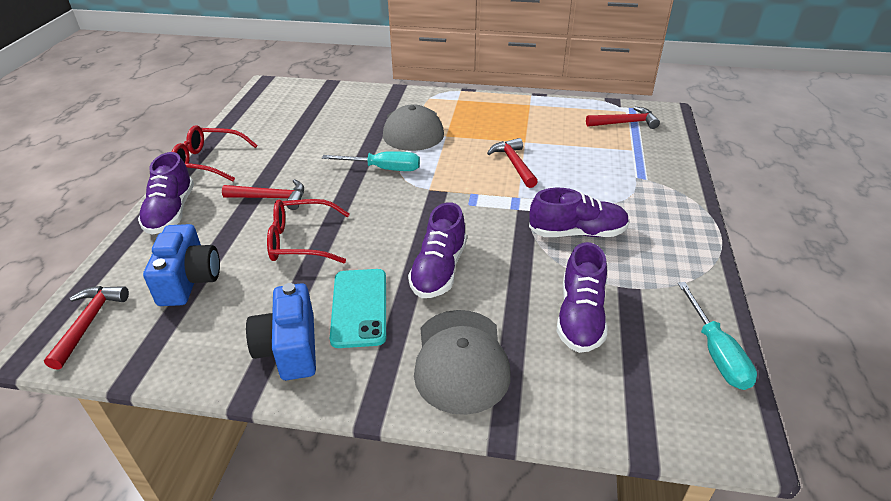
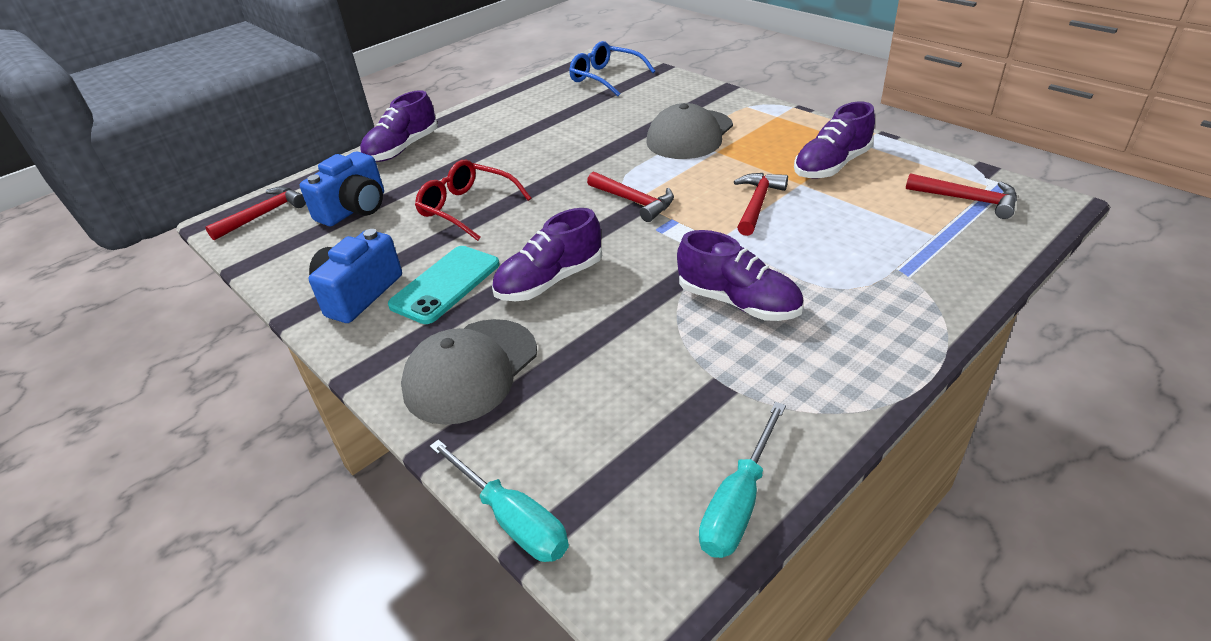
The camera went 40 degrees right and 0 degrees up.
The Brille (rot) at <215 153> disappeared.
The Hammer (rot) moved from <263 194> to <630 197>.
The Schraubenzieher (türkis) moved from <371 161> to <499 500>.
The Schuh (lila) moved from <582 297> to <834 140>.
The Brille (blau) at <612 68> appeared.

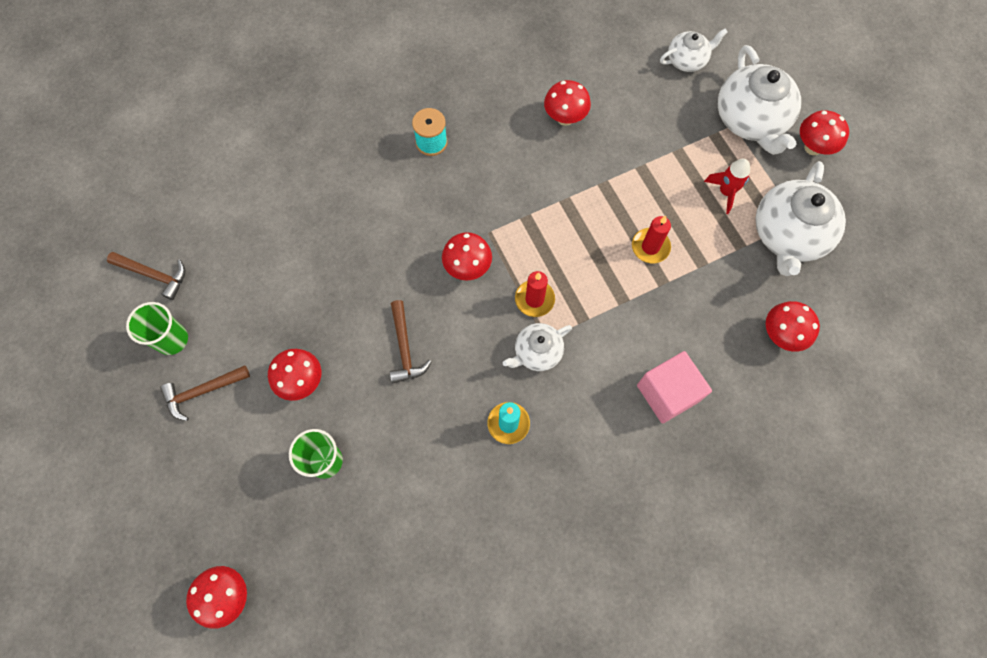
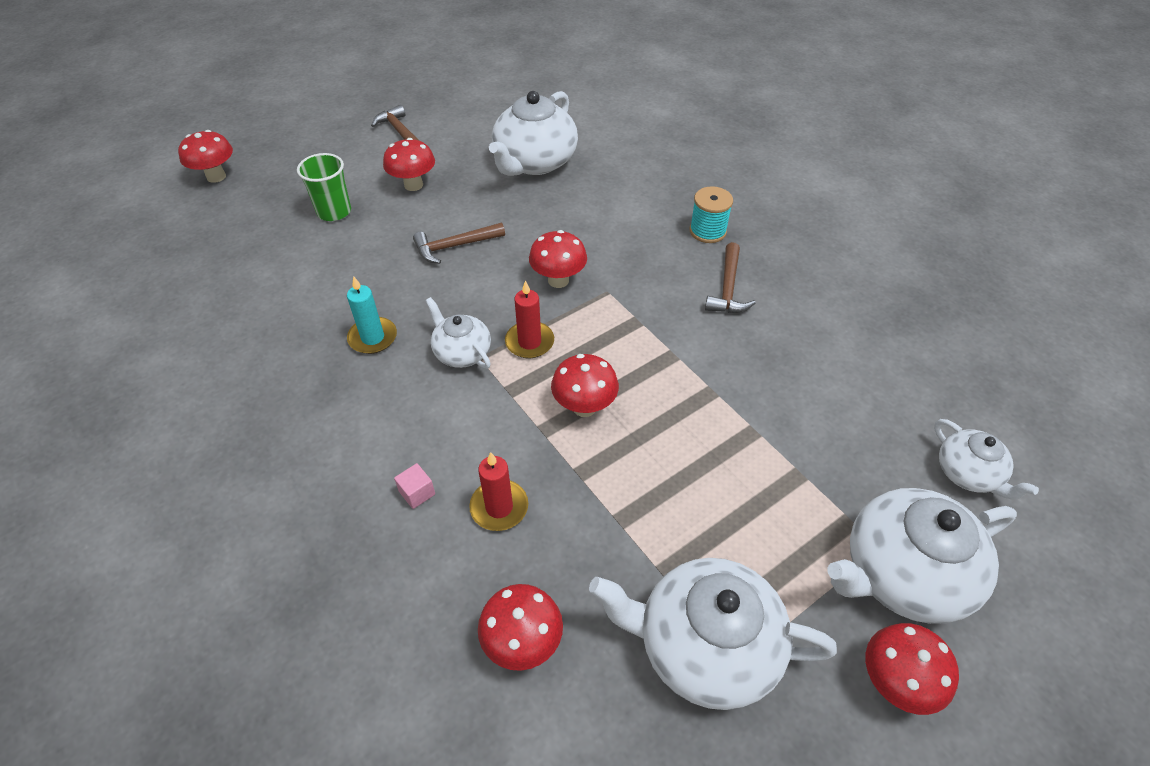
The camera went 80 degrees right and 20 degrees down.
The Hammer (braun) moved from <146 276> to <730 277>.
The Becher (grün) at <157 328> disappeared.
The Pilz (rot) moved from <567 103> to <585 385>.
The Kerze (rot) moved from <651 239> to <498 491>.
The Kubus (rosa) at <674 387> changed to 0.42 times the size.
The Rakete (rot) at <727 186> disappeared.
The Teekanne (weiß) at <533 133> appeared.

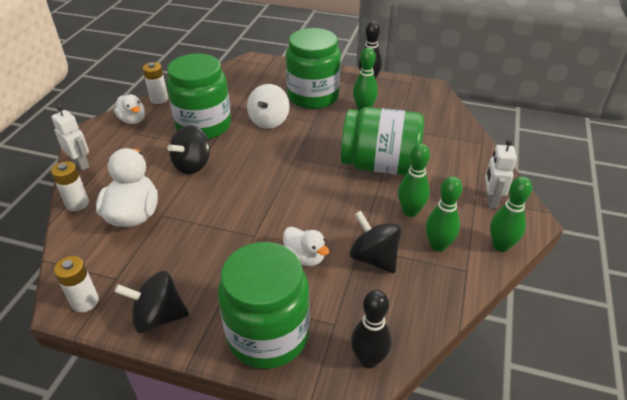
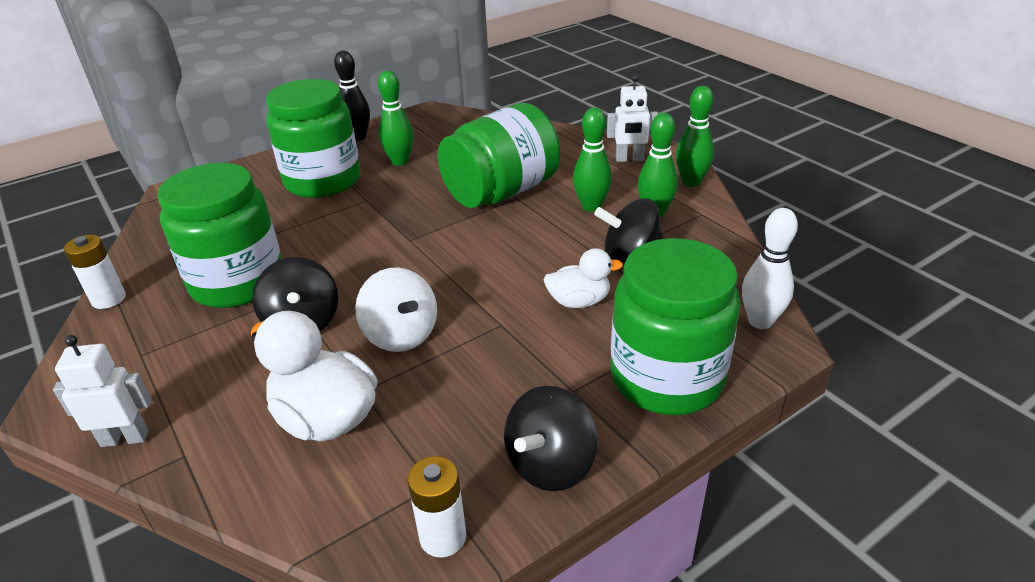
The camera went 50 degrees left and 5 degrees down.
The Batterie (weiß) at <70 186> disappeared.
The Ente (weiß) at <129 109> disappeared.
The Kreisel (weiß) moved from <268 106> to <396 310>.
The Bowlingkegel (schwarz) at <371 329> became the Bowlingkegel (weiß) at <770 268>.
The Roboter (weiß) at <501 174> turned 45 degrees counterclockwise.

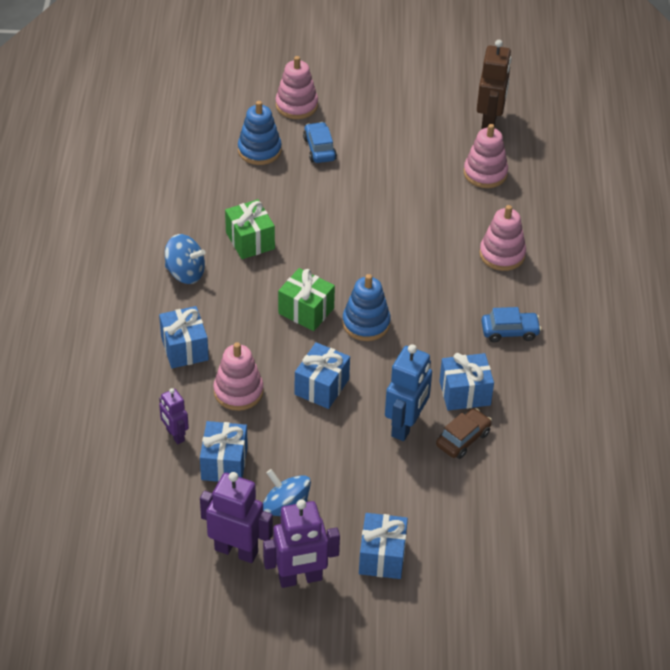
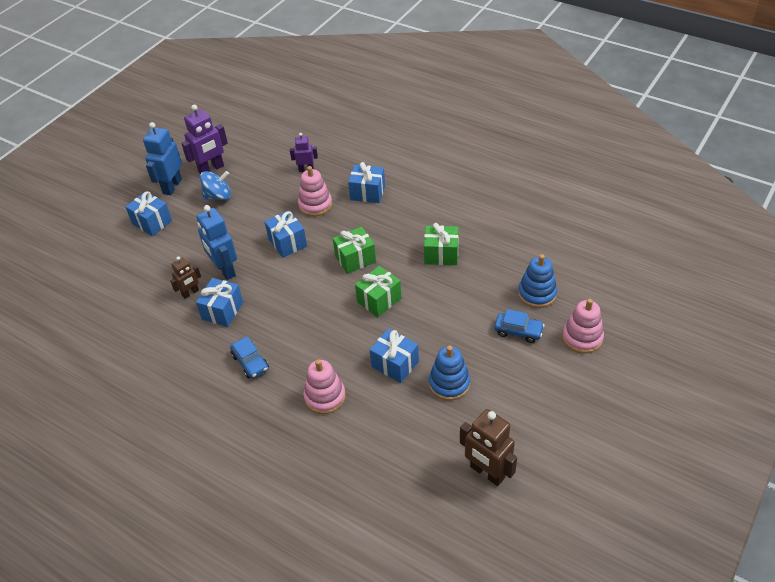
The camera went 125 degrees right and 0 degrees up.
The Kreisel (blau) at <185 259> disappeared.
The Geschenk (blau) moved from <224 451> to <394 356>.
The Roboter (lila) at <301 543> became the Roboter (blau) at <162 158>.
The Stapelspielzeug (blau) moved from <366 307> to <449 373>.
The Auto (braun) at <464 433> was replaced by the Roboter (braun) at <185 277>.
The Stapelspielzeug (rosa) at <486 156> disappeared.
The Auto (blau) at <511 325> turned 60 degrees counterclockwise.
The Geschenk (grün) at <378 291> appeared.

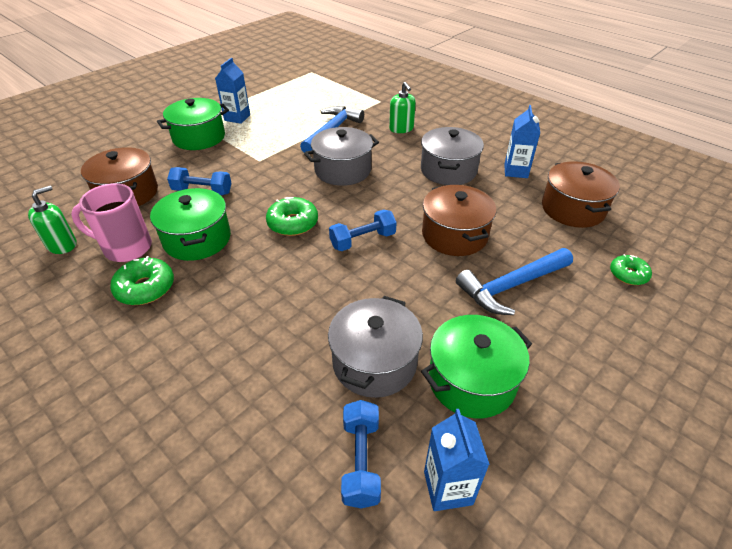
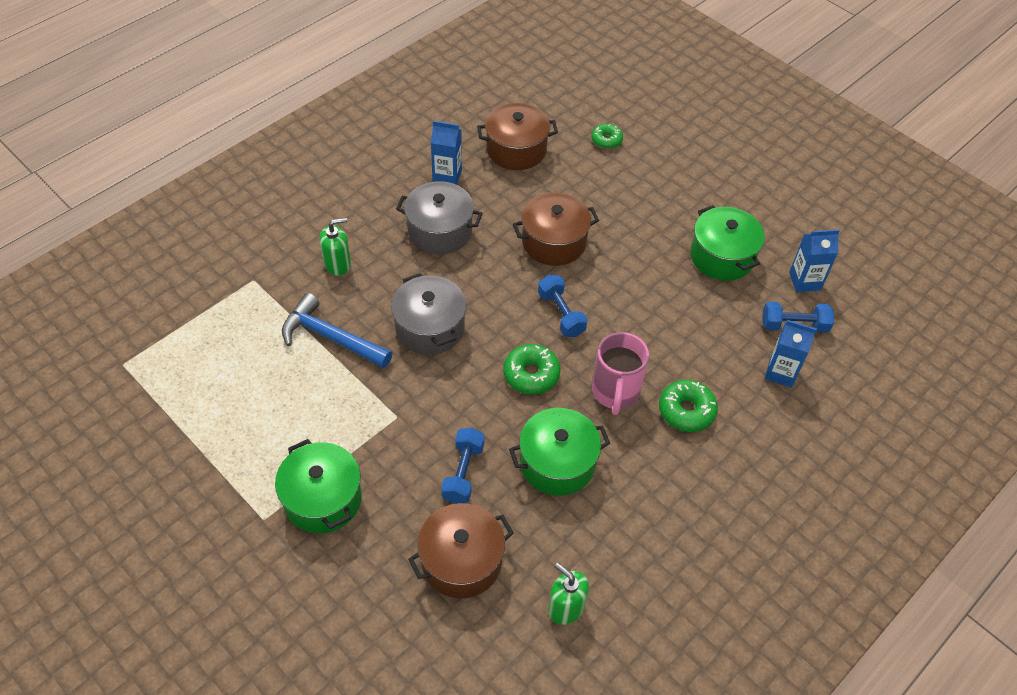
The camera went 90 degrees left and 10 degrees up.
The Tasse (rosa) moved from <111 222> to <620 373>.
The Donut (grün) moved from <142 280> to <688 406>.
The Getränkekarton (blau) moved from <232 91> to <791 354>.
The Kochtopf (grau) at <375 347> disappeared.
The Hammer (blau) at <514 281> disappeared.

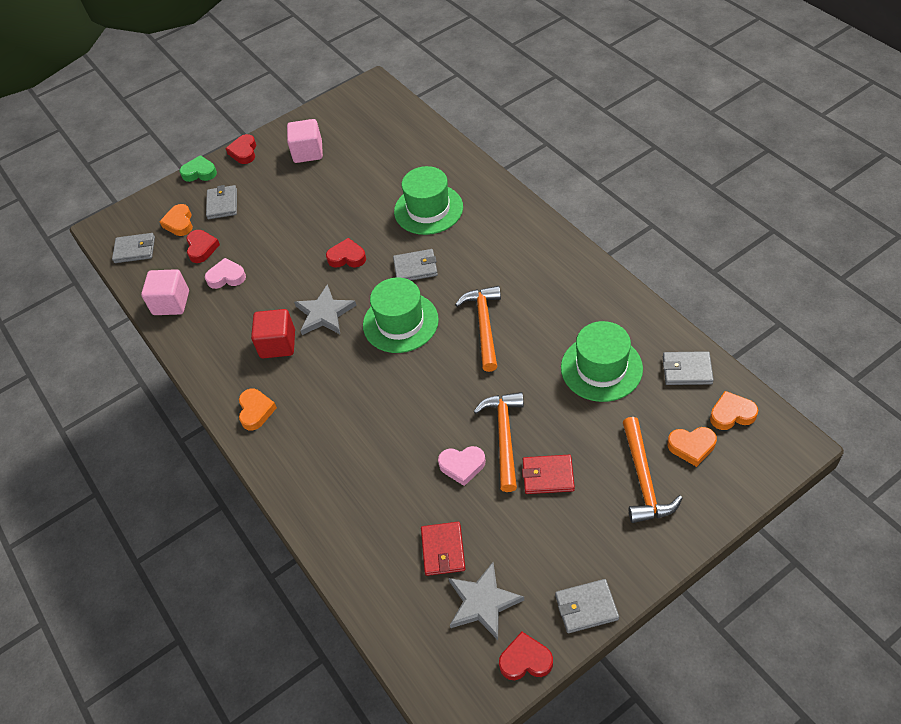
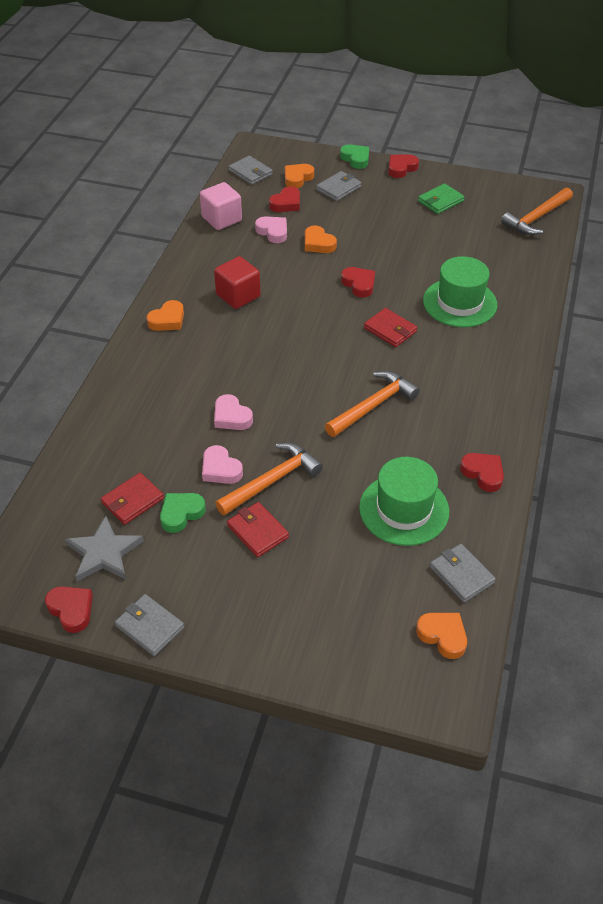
The camera went 45 degrees right and 5 degrees down.
The Kubus (rosa) at <305 141> was replaced by the Geldbörse (grün) at <441 199>.
The Stern (grau) at <325 309> disappeared.
The Hut (grün) at <401 315> disappeared.
The Geldbörse (grau) at <415 265> became the Geldbörse (rot) at <390 327>.
The Hammer (orange) moved from <653 470> to <537 211>.
The Herz (orange) moved from <692 447> to <321 239>.
The Herz (grün) at <183 513> appeared.
The Herz (rosa) at <233 412> appeared.
The Herz (rot) at <482 472> appeared.

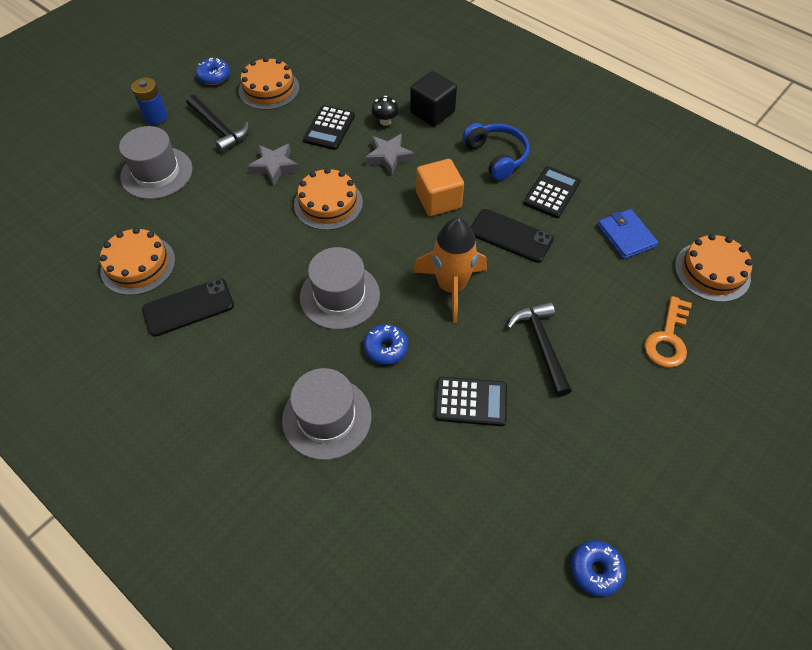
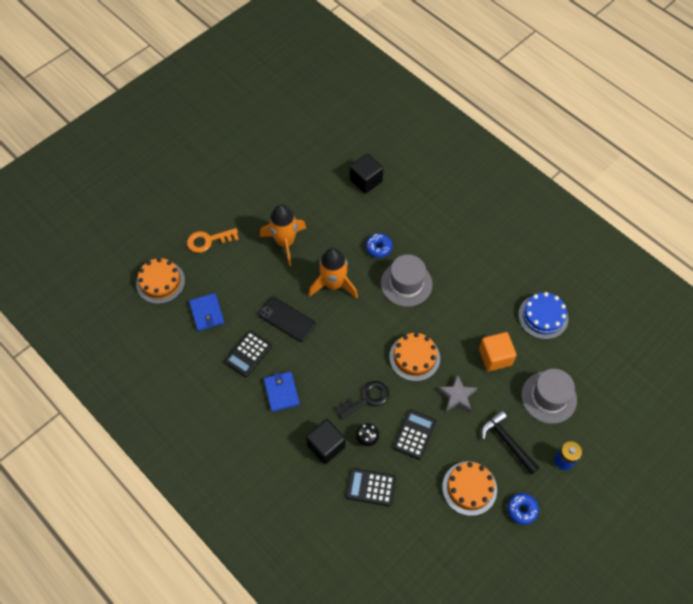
The camera went 175 degrees left and 5 degrees up.
The Kuchen (orange) at <137 261> became the Kuchen (blau) at <543 315>.
The Handy (schwarz) at <188 307> disappeared.
The Hut (grau) at <326 414> disappeared.
The Stern (grau) at <390 155> was replaced by the Schlüssel (schwarz) at <362 400>.
The Kubus (orange) moved from <440 187> to <498 352>.
The Taschenrechner (schwarz) moved from <471 401> to <371 487>.
The Kopfhörer (blau) at <495 152> was replaced by the Geldbörse (blau) at <282 392>.
The Hammer (schwarz) at <539 349> was replaced by the Rakete (orange) at <283 235>.
The Donut (blau) at <598 568> disappeared.
The Schlüssel (orange) at <668 332> turned 135 degrees counterclockwise.
The Kubus (schwarz) at <366 174> appeared.

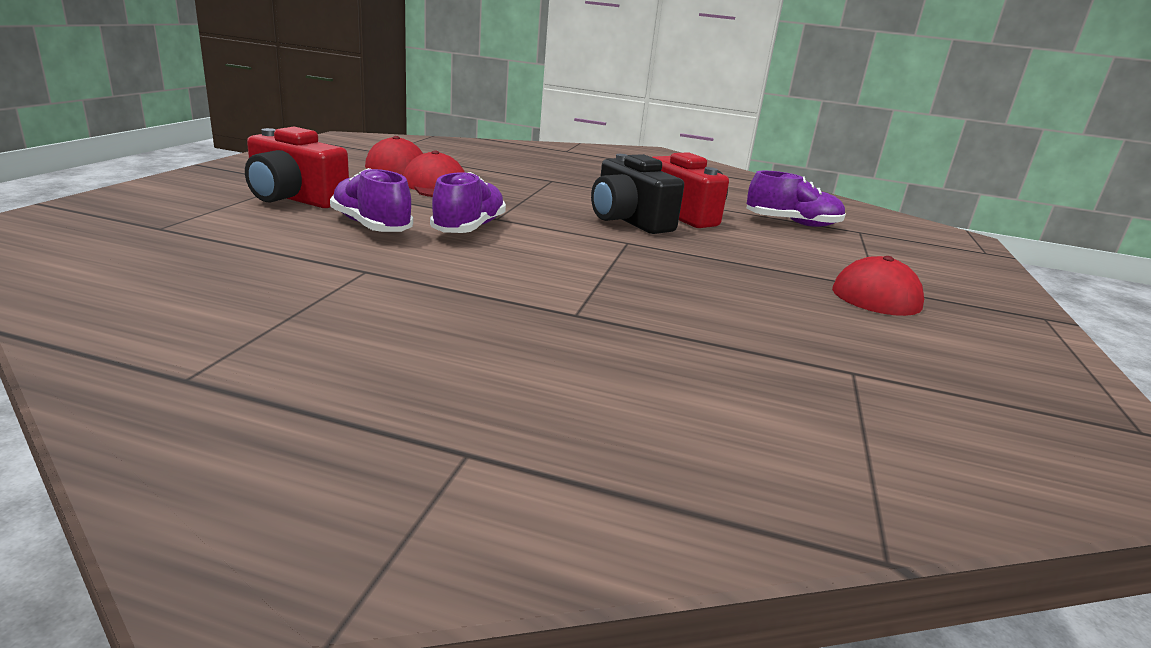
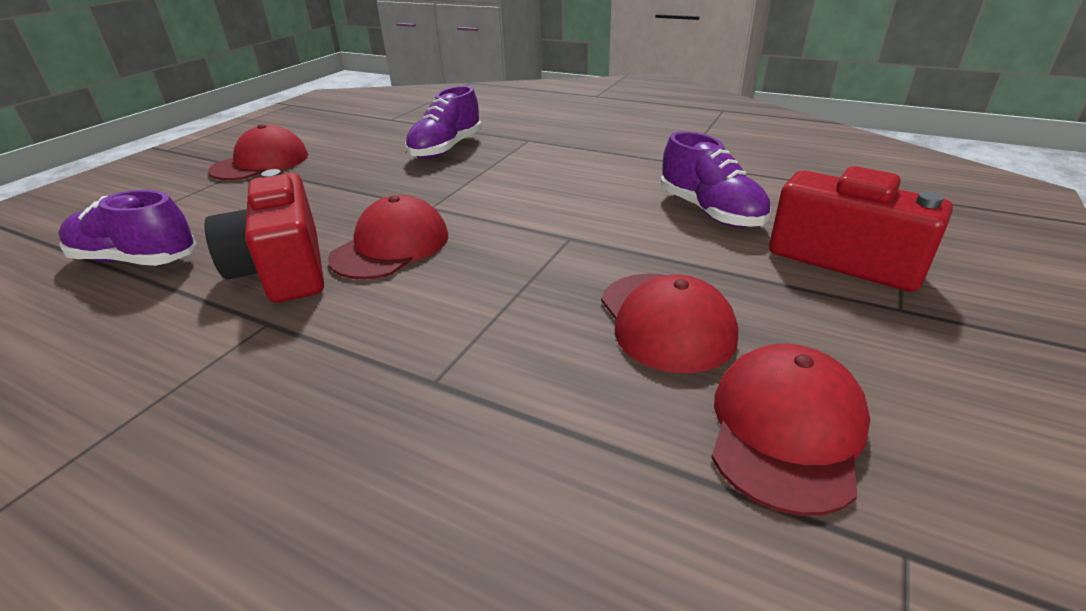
The camera went 165 degrees left and 10 degrees up.
The Schuh (lila) moved from <468 202> to <443 122>.
The Kamera (schwarz) at <637 194> was replaced by the Kappe (rot) at <388 237>.

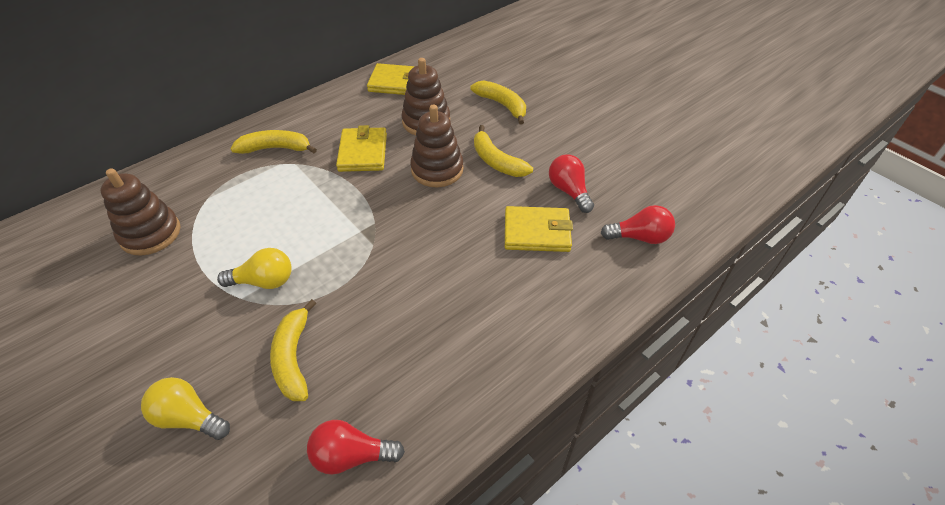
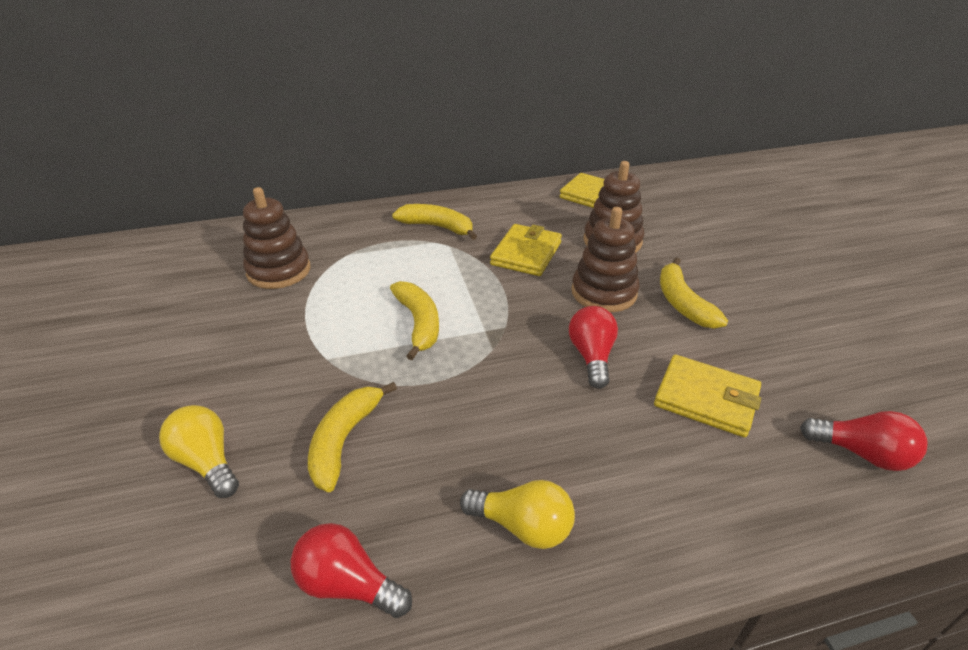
The camera went 25 degrees right and 10 degrees down.
The Glühbirne (gelb) moved from <254 268> to <517 514>.
The Banane (gelb) moved from <498 102> to <414 320>.
The Glühbirne (rot) moved from <571 183> to <593 347>.

